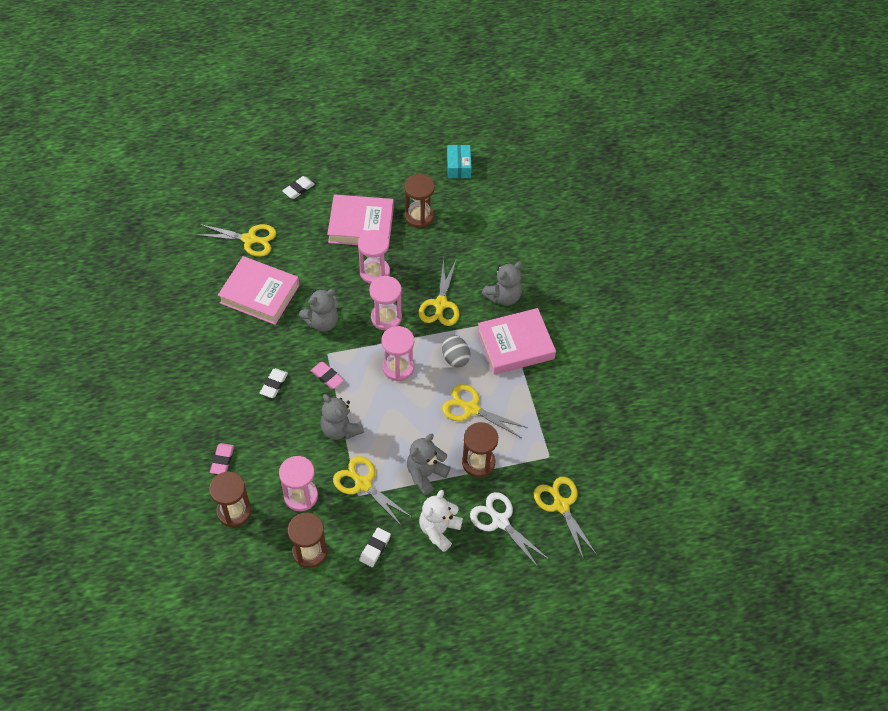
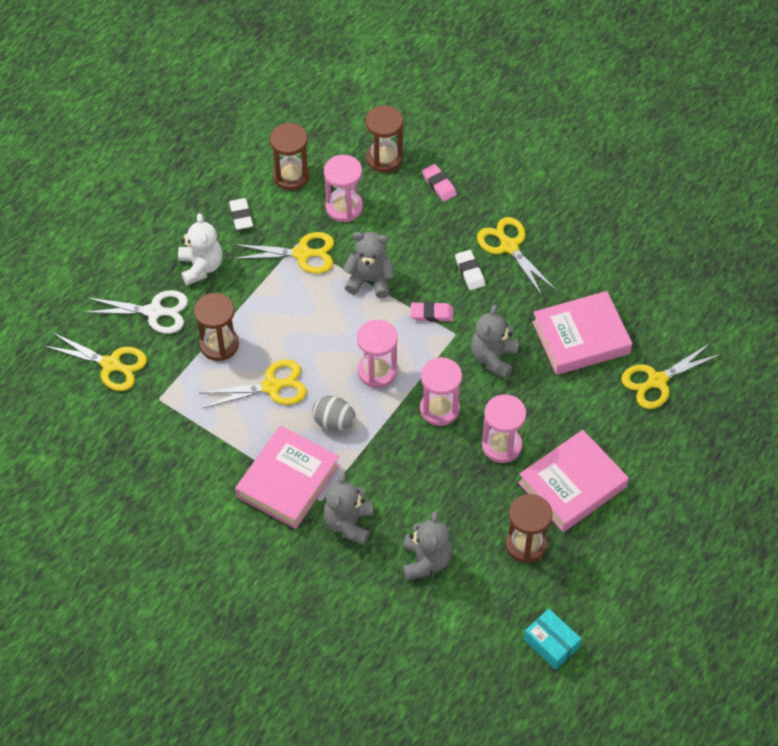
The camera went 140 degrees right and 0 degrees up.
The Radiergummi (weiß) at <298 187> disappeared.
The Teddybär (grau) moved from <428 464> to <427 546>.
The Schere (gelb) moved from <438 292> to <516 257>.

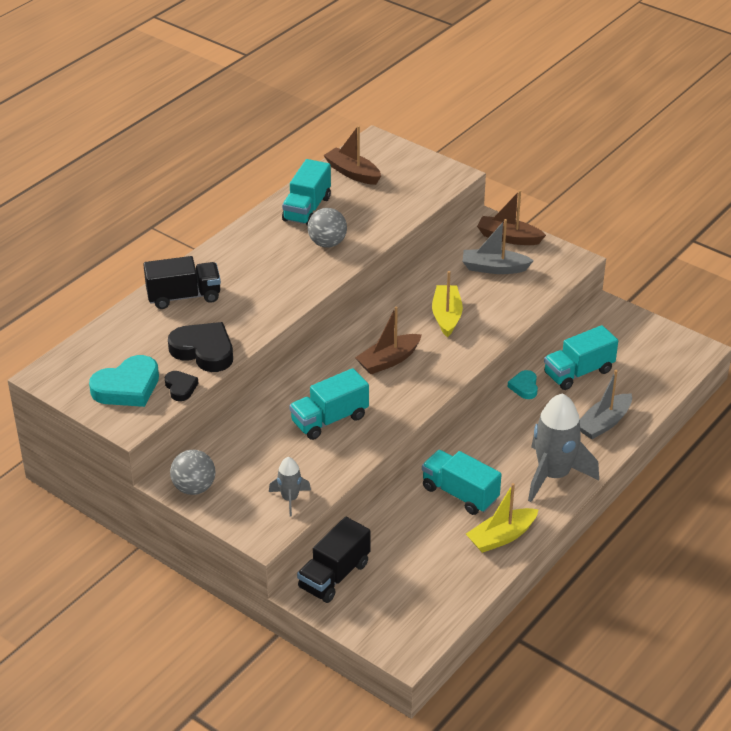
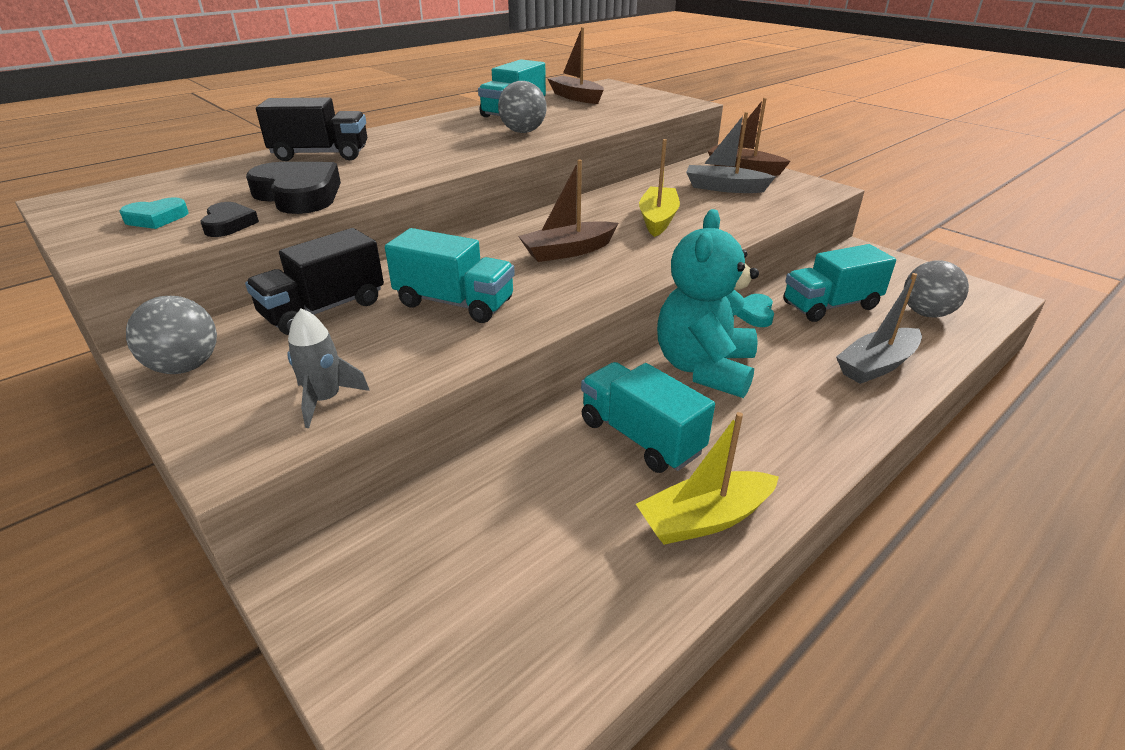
The camera went 10 degrees right and 5 degrees down.
The Herz (türkis) at <124 381> changed to 0.54 times the size.
The Lastwagen (türkis) at <329 404> turned 135 degrees counterclockwise.
The Lastwagen (schwarz) moved from <333 560> to <314 281>.
The Rakete (grau) at <563 447> disappeared.
The Teddybär (türkis) at <708 303> appeared.
The Ball (grau) at <936 289> appeared.

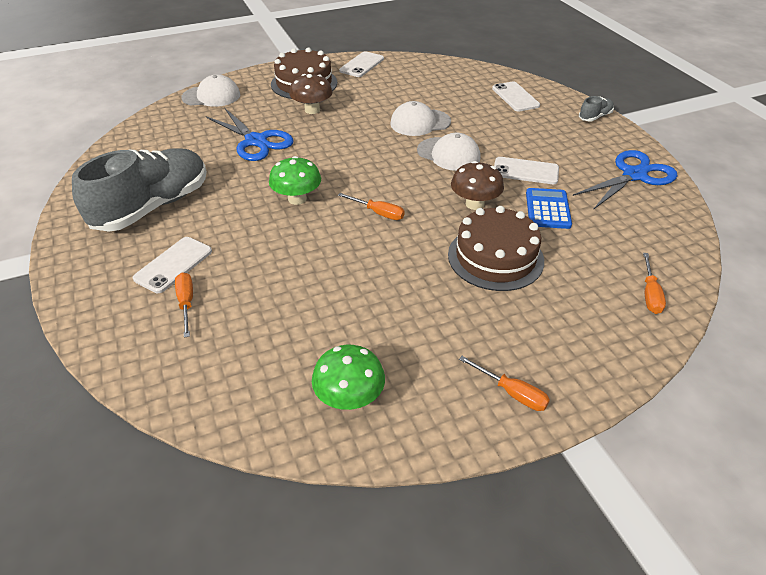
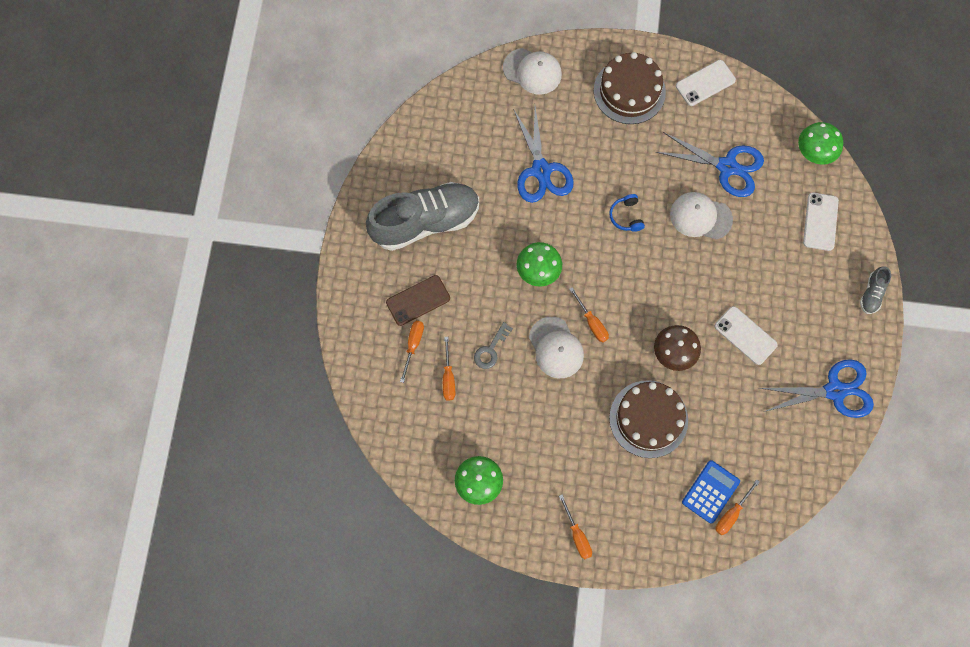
The camera went 30 degrees right and 30 degrees up.
The Handy (weiß) at <172 265> became the Handy (braun) at <418 300>.
The Pilz (braun) at <311 94> disappeared.
The Kappe (weiß) moved from <449 152> to <556 347>.
The Taschenrechner (blau) moved from <549 208> to <711 492>.
The Schuh (grau) at <596 108> turned 120 degrees clockwise.
The Schraubenzieher (orange) at <449 369> appeared.
The Schlüssel (grau) at <493 345> appeared.
The Kopfhörer (blau) at <627 213> appeared.
The Schere (blau) at <710 164> appeared.
The Pilz (grün) at <820 143> appeared.

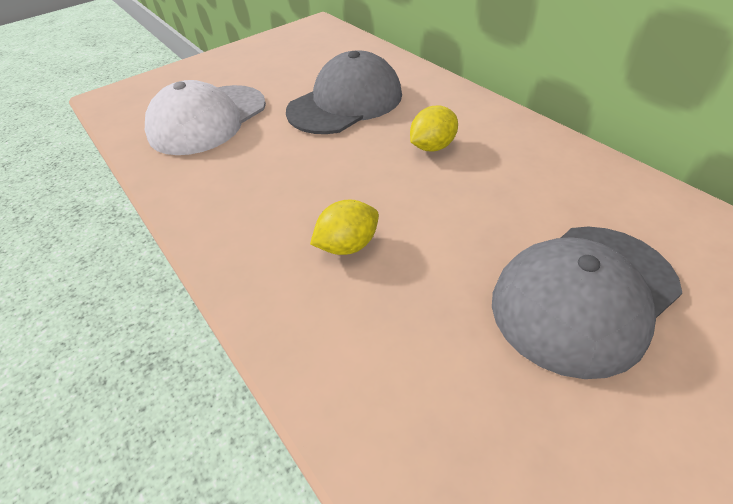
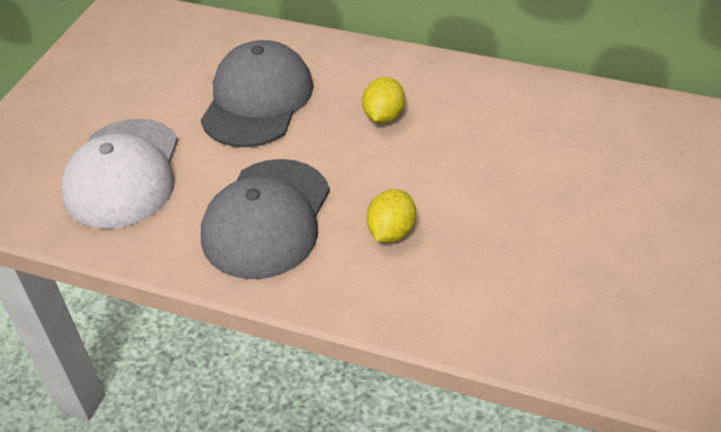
The camera went 35 degrees left and 0 degrees up.
The Kappe (grau) moved from <587 303> to <265 219>.

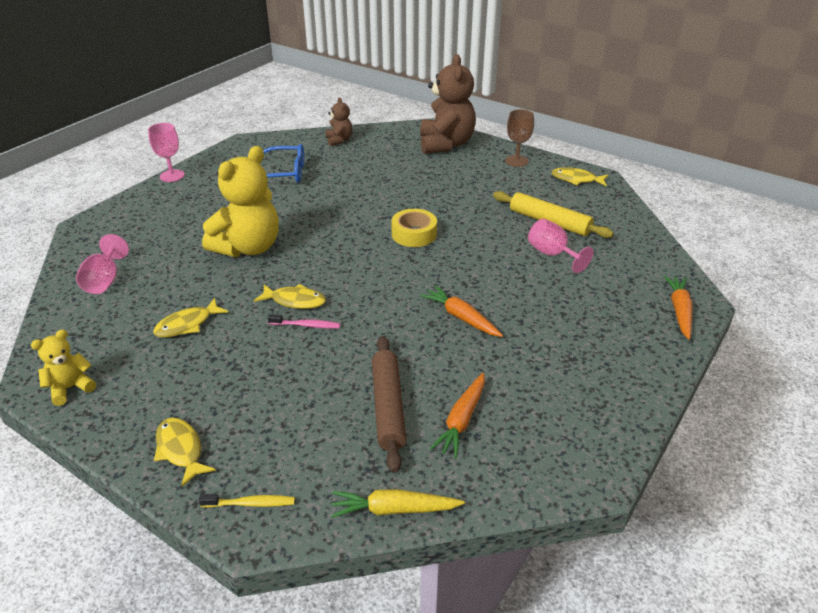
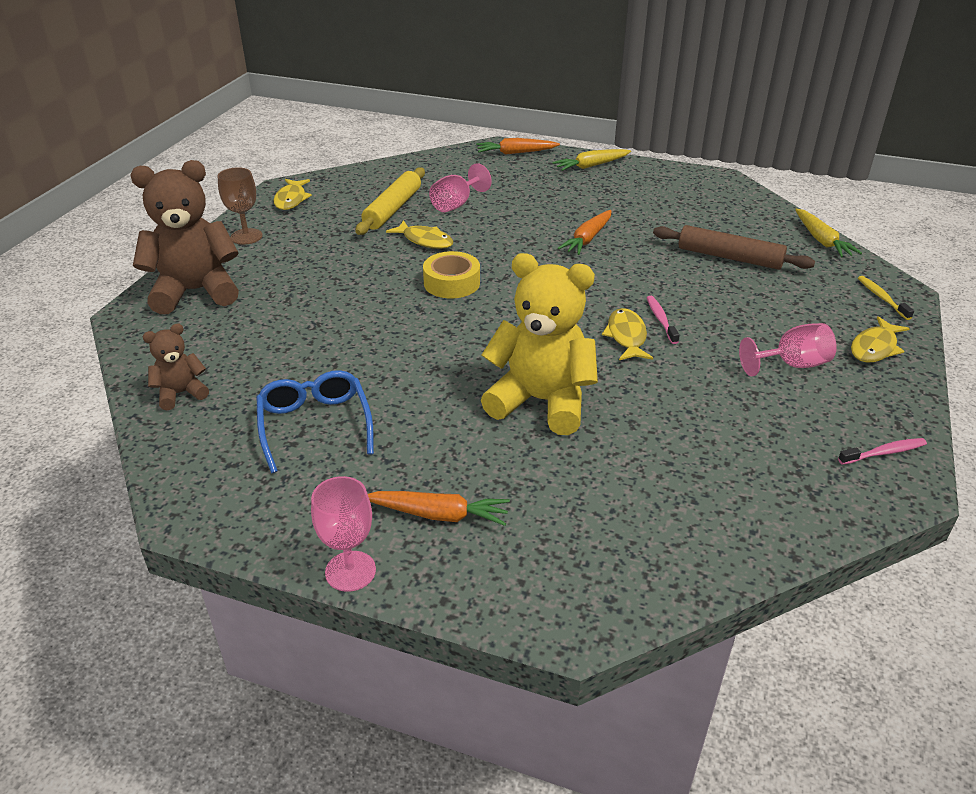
The camera went 105 degrees left and 0 degrees up.
The Teddybär (gelb) at <63 367> was replaced by the Zahnbürste (rosa) at <882 451>.
The Kelch (rosa) moved from <102 264> to <788 349>.
The Fisch (gelb) moved from <191 317> to <419 234>.
The Nudelholz (braun) at <389 404> turned 45 degrees clockwise.
The Karotte (orange) moved from <457 415> to <439 508>.
The Karotte (gelb) at <591 160> appeared.

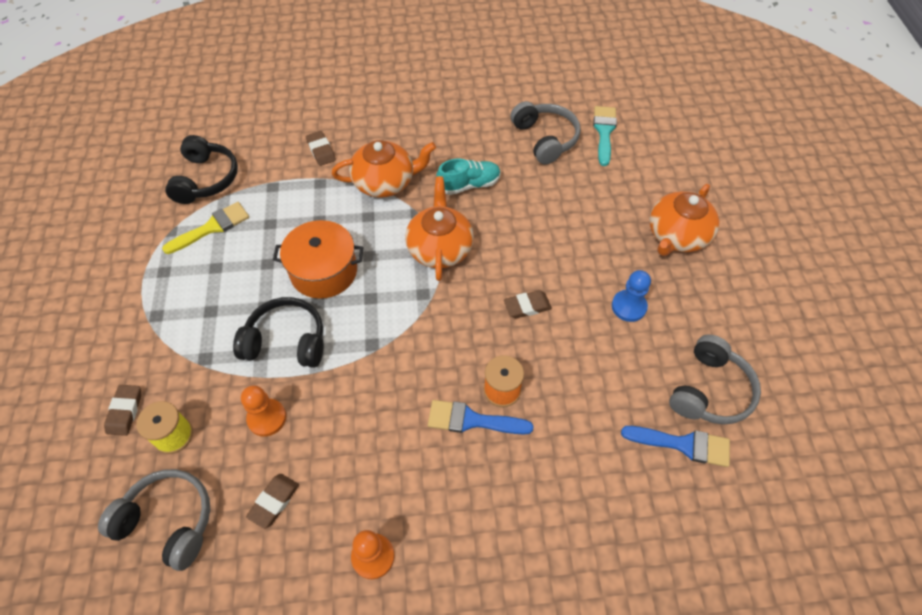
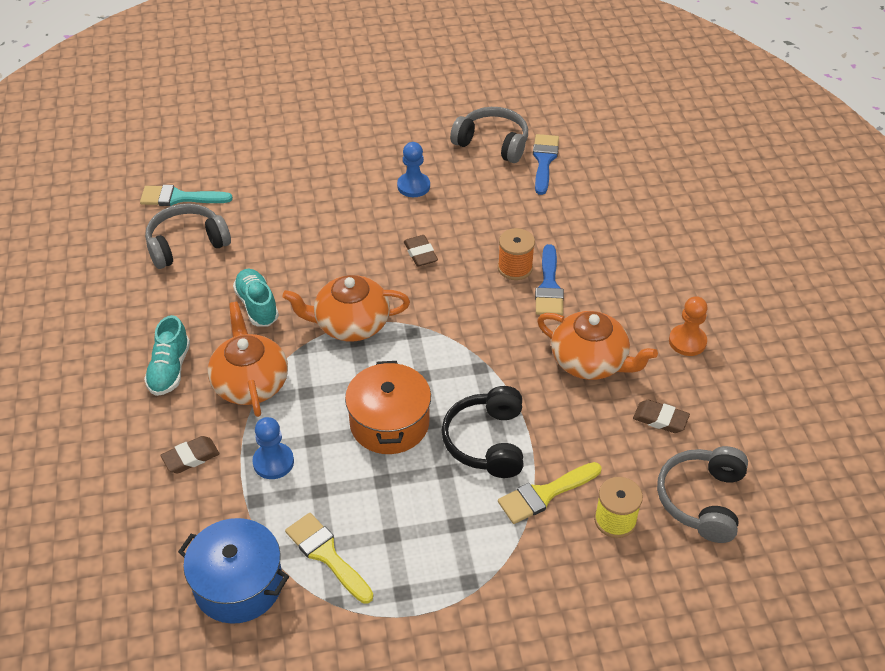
The camera went 95 degrees left and 10 degrees down.
The Radiergummi (braun) at <123 410> disappeared.
The Kopfhörer (schwarz) at <201 169> was replaced by the Kochtopf (blau) at <233 571>.
The Bauer (orange) at <263 411> disappeared.
The Teekanne (orange) moved from <684 220> to <597 345>.
The Schuh (türkis) at <167 355> appeared.
The Bauer (blau) at <273 448> appeared.
The Pinsel (gelb) at <549 493> appeared.

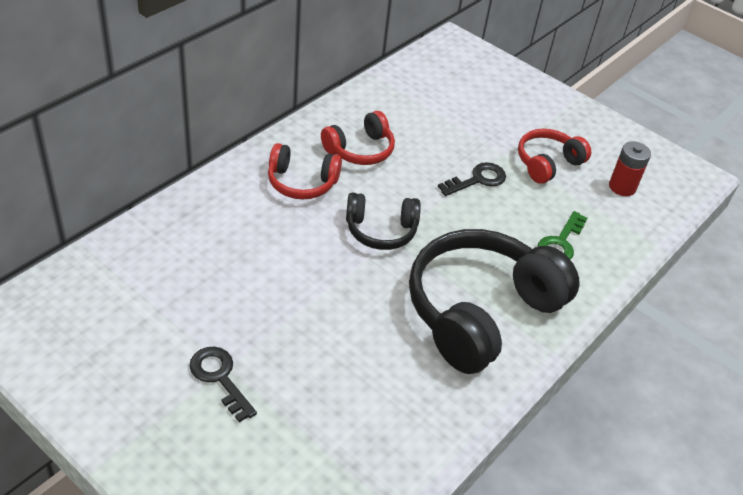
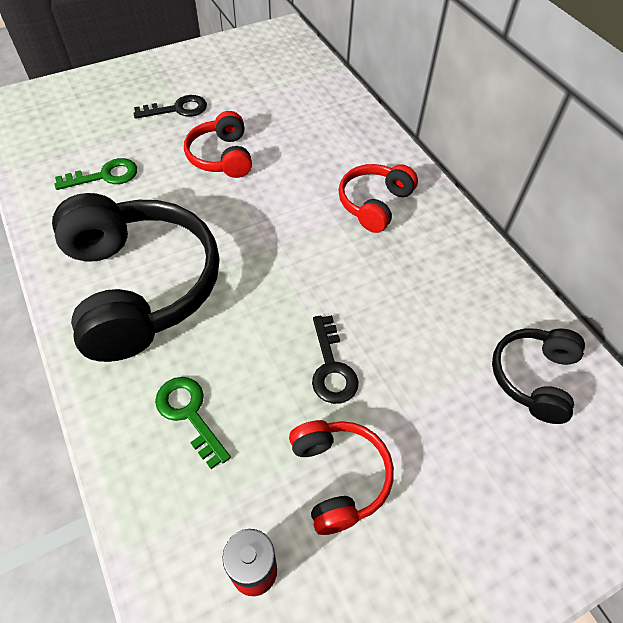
The camera went 115 degrees right and 10 degrees up.
The Kopfhörer (rot) moved from <358 138> to <218 144>.
The Kopfhörer (schwarz) moved from <383 221> to <538 376>.
The Schlüssel (grün) at <96 174> appeared.

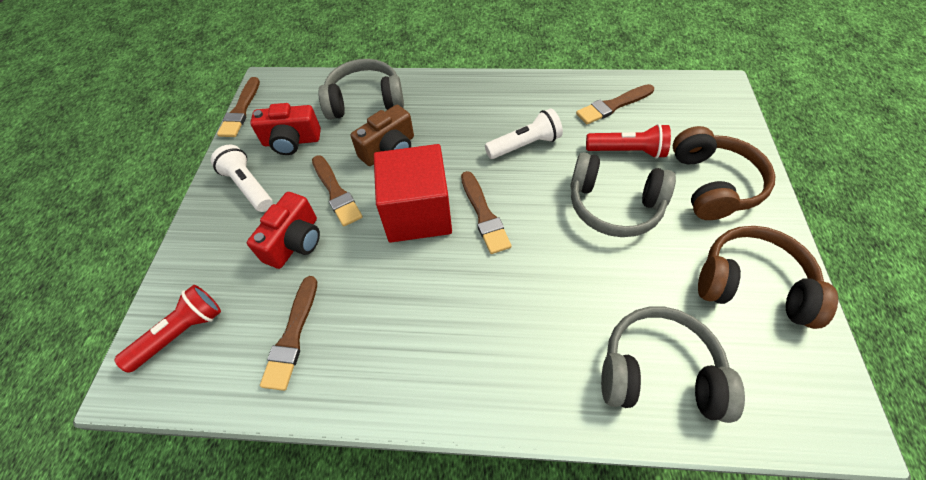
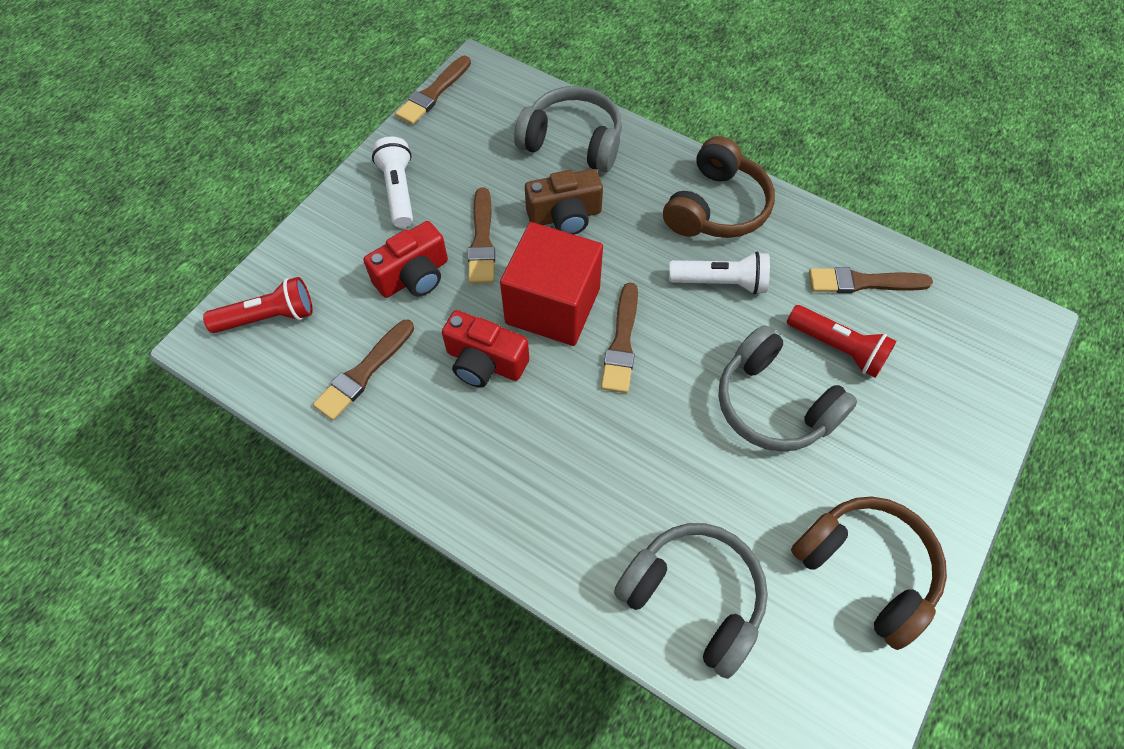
The camera went 25 degrees right and 5 degrees up.
The Kamera (rot) moved from <285 129> to <485 349>.
The Kopfhörer (braun) moved from <724 173> to <719 187>.

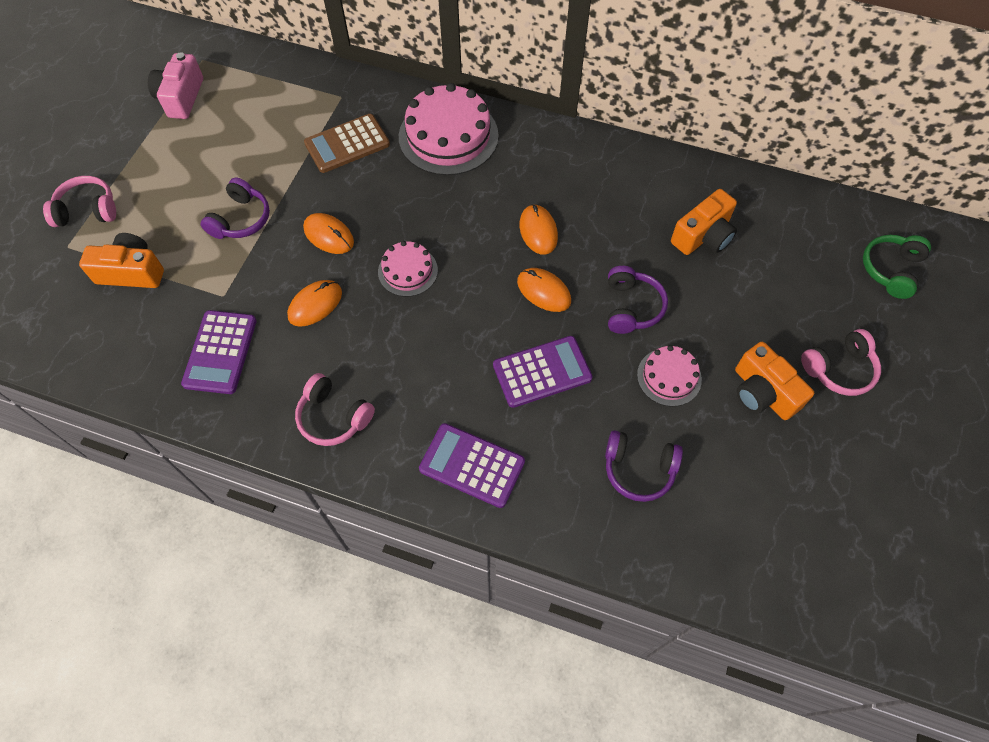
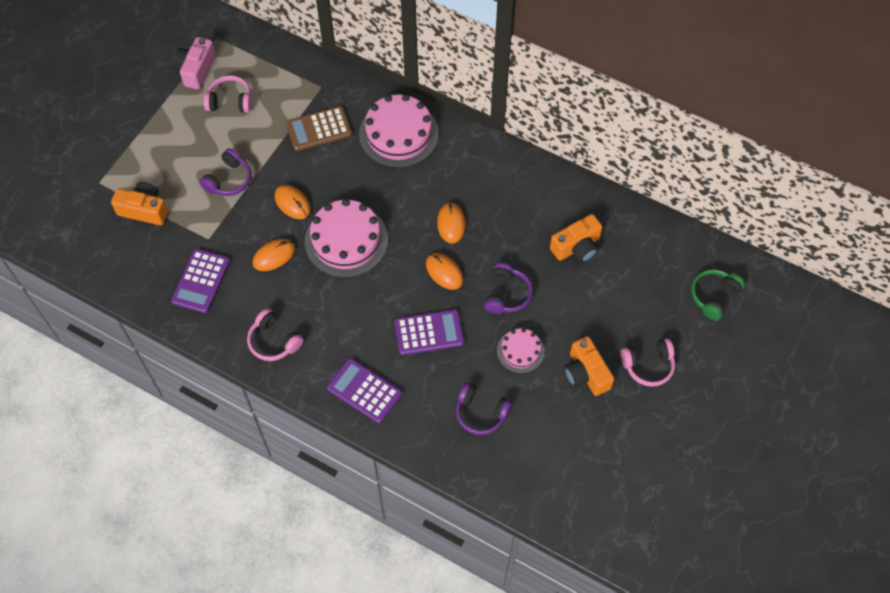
The camera went 10 degrees right and 0 degrees up.
The Kopfhörer (rosa) moved from <79 201> to <227 94>.
The Kuchen (rosa) at <408 269> changed to 1.84 times the size.

